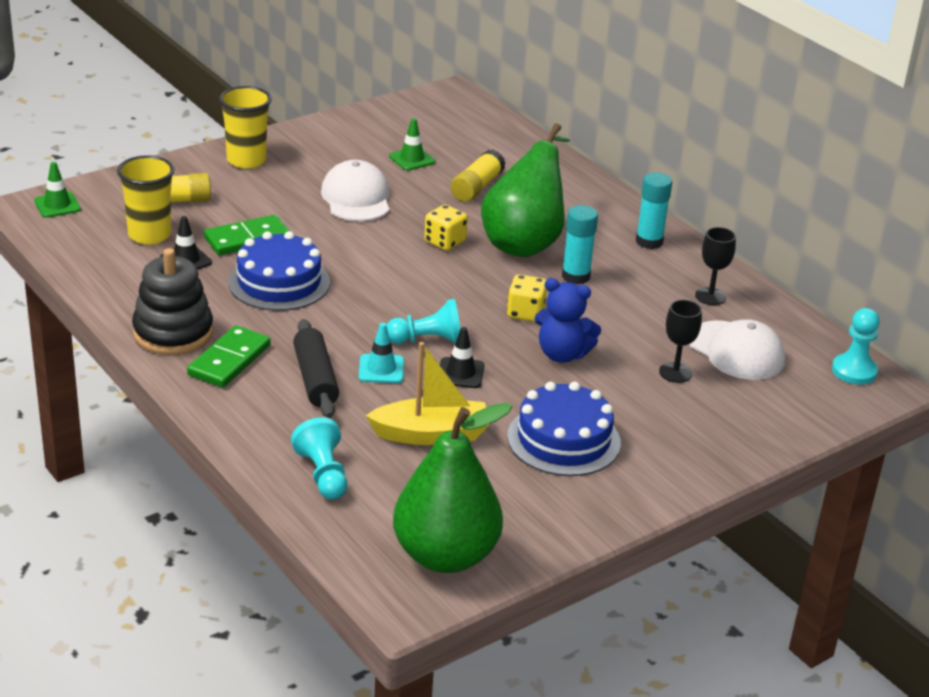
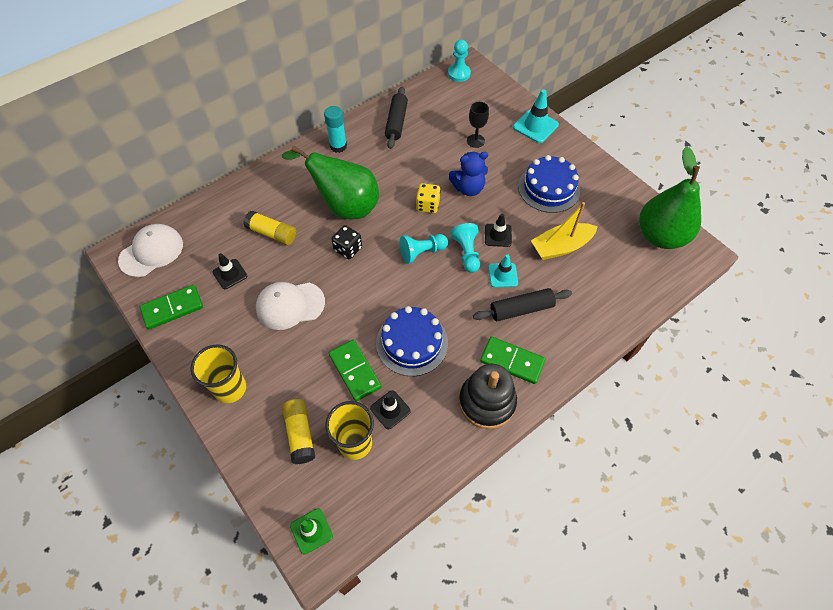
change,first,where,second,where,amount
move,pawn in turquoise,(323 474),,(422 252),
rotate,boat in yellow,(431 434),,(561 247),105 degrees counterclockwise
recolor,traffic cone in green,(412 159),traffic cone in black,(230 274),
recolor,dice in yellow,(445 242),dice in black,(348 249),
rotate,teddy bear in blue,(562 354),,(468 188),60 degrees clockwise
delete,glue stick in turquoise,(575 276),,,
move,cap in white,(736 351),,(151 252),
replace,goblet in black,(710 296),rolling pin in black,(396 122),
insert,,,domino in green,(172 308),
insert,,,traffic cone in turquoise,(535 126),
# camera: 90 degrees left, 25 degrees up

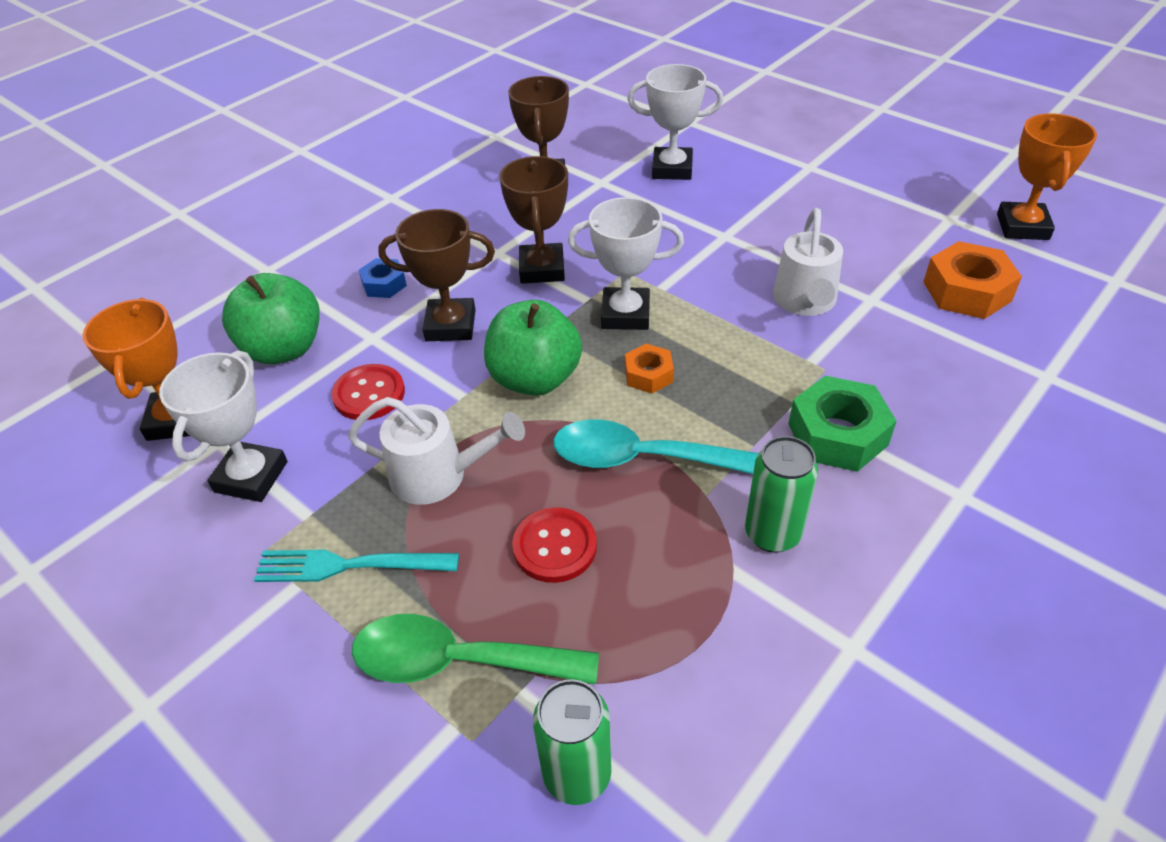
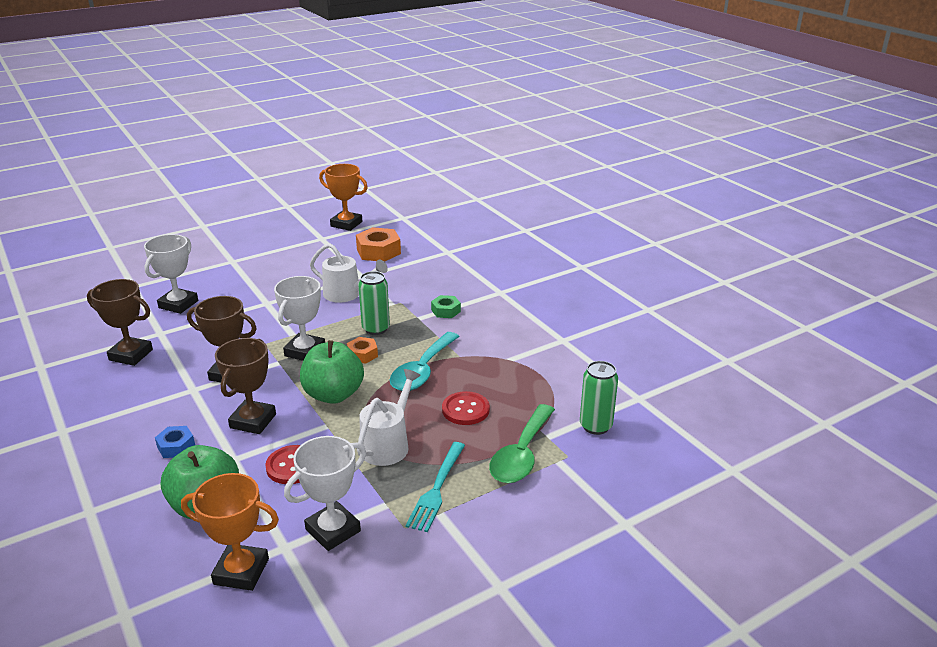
change,first,where,second,where,amount
rotate,trophy in white,(251 477),,(333 530),75 degrees counterclockwise
move,can in green,(772 534),,(376 329),
resize,nut in green,(837 434),,(446 311),x0.57
# camera: 75 degrees left, 15 degrees down

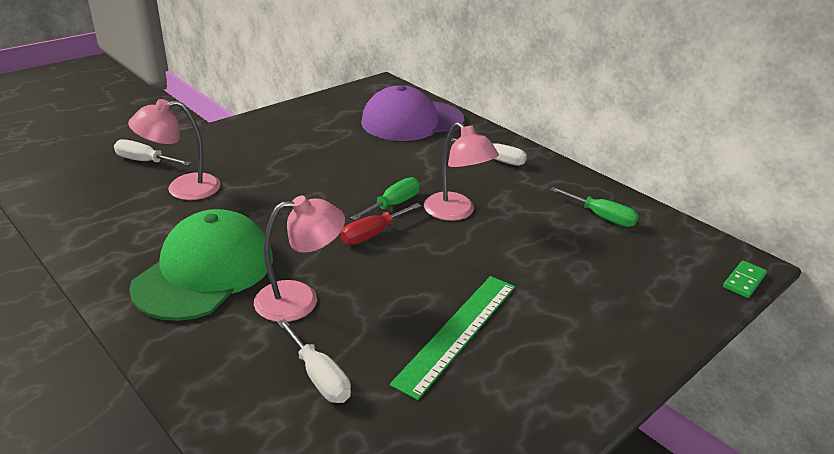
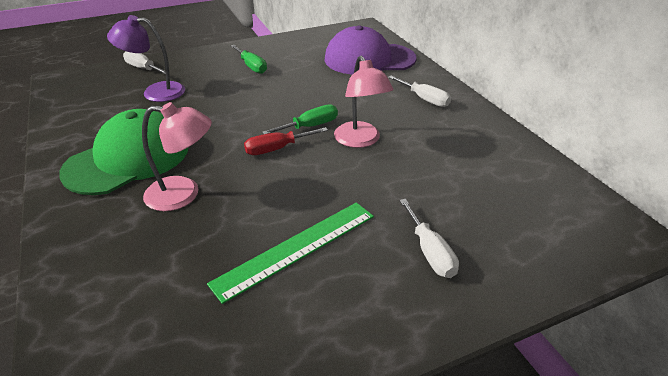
change,first,where,second,where,amount
recolor,lamp in pink,(182 188),lamp in purple,(155 92),
move,screwdriver in white,(319 377),,(430 252),
move,screwdriver in green,(601 217),,(252 66),
delete,domino in green,(744 281),,,
# camera: 20 degrees right, 5 degrees up

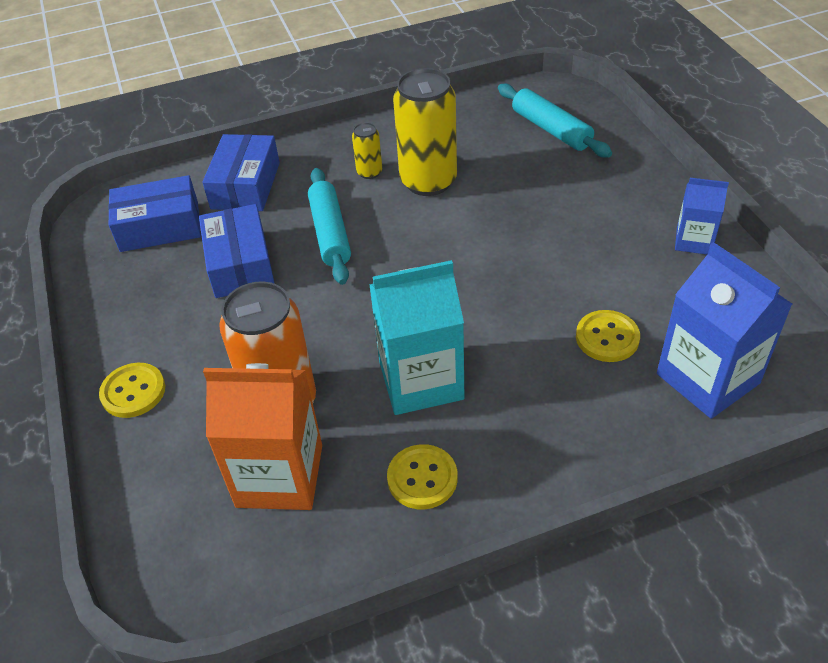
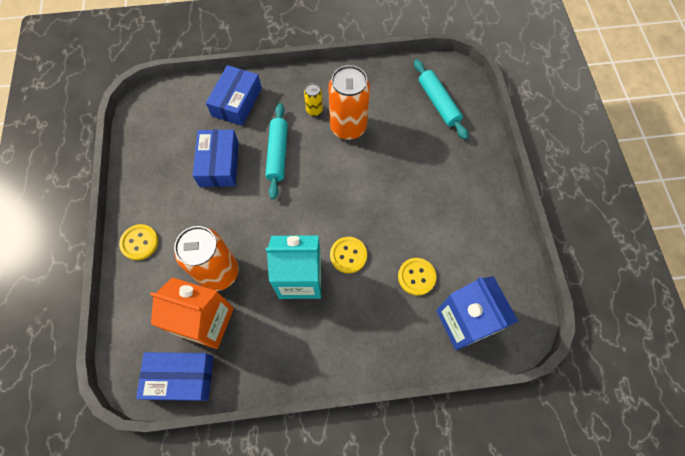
change,first,where,second,where,amount
move,box in blue,(159 227),,(181 377),
move,button in yellow,(422 478),,(348 255),
recolor,can in yellow,(428 181),can in orange,(348 127),
delete,carton in blue,(693 241),,,
# camera: 10 degrees right, 20 degrees up

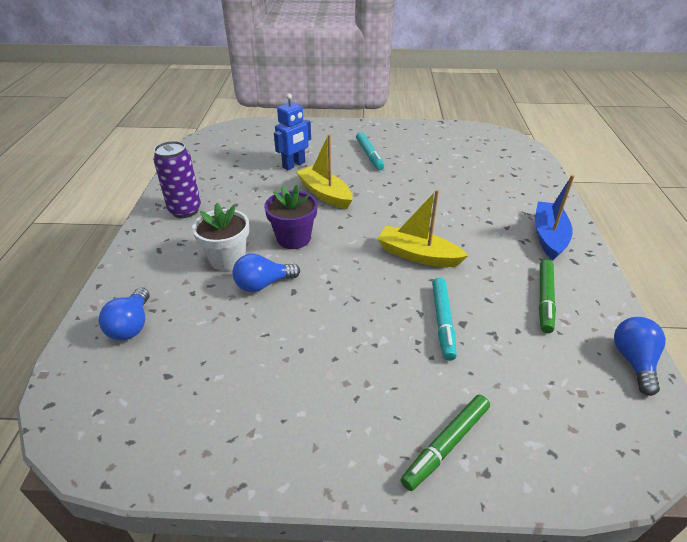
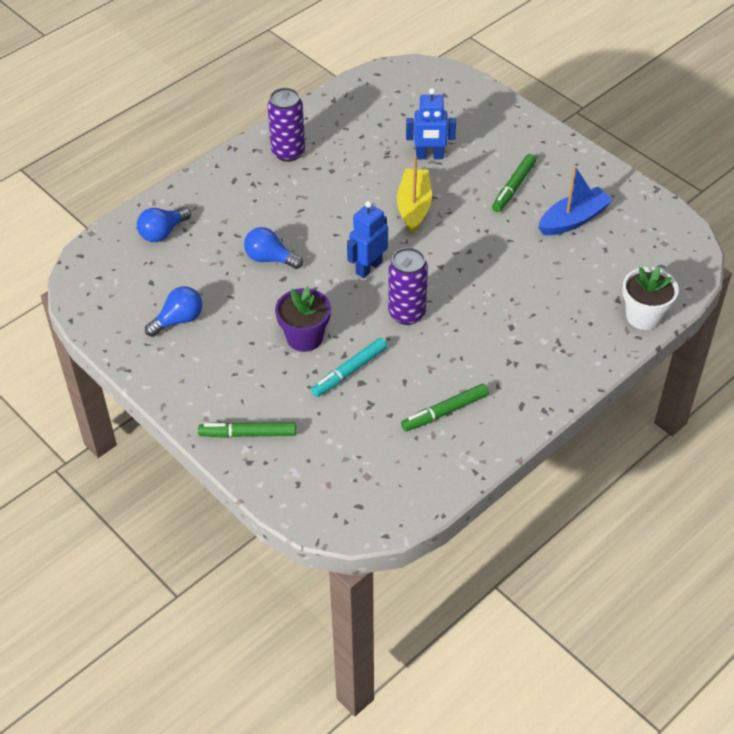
change,first,where,second,where,amount
move,flower pot in white,(227 259),,(643 316),
move,flower pot in purple,(293 238),,(304 337),
recolor,marker in turquoise,(369 155),marker in green,(513 187),
replace,boat in yellow,(418 255),can in purple,(407 313),
move,boat in blue,(549 236),,(573 220),
move,light bulb in blue,(633 361),,(178 320),
insert,,,robot in blue,(368 267),
# camera: 45 degrees right, 10 degrees up

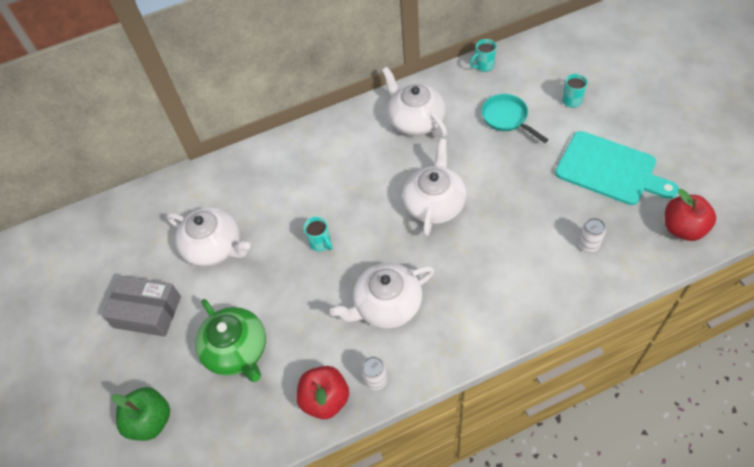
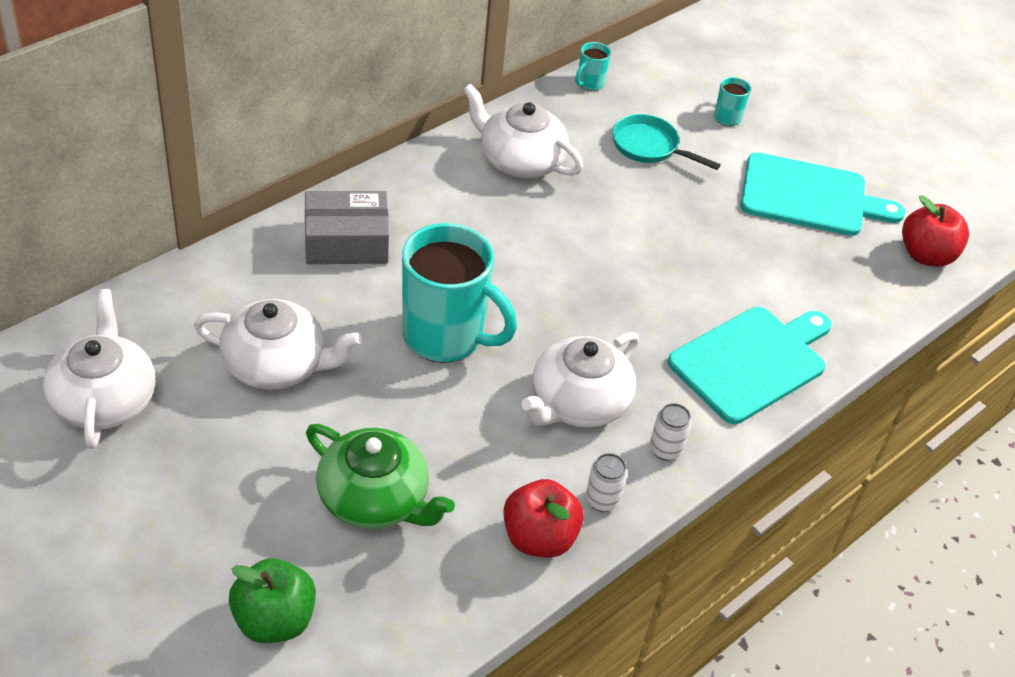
change,first,where,second,where,amount
move,box in grey,(147 312),,(346 241),
resize,mug in turquoise,(320 243),,(445 337),x2.39
move,teapot in white,(434 203),,(104 399),
move,can in white,(588 244),,(665 449),
insert,,,cutting board in turquoise,(751 362),
# camera: 30 degrees left, 10 degrees down

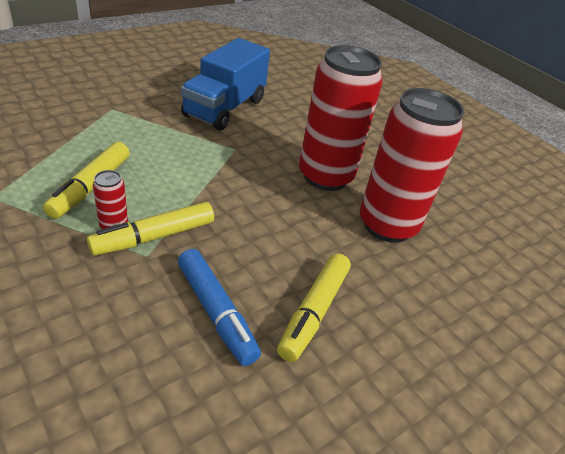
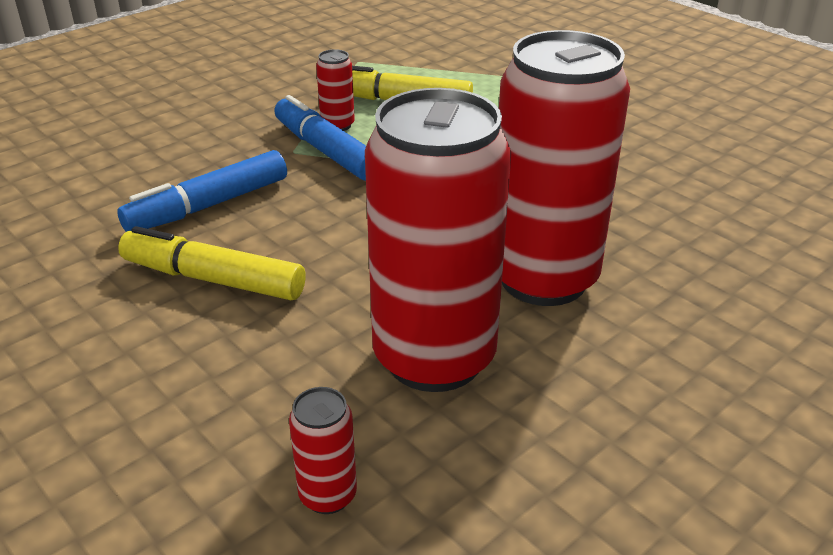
change,first,where,second,where,amount
recolor,marker in yellow,(154 237),marker in blue,(326 151),
delete,truck in blue,(225 108),,,
insert,,,can in red,(328 495),
# camera: 90 degrees right, 5 degrees down

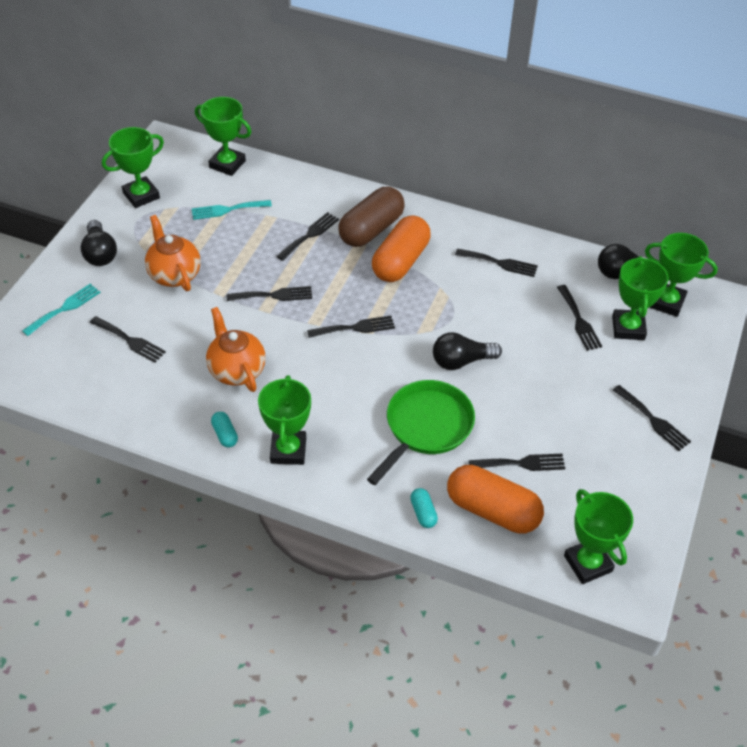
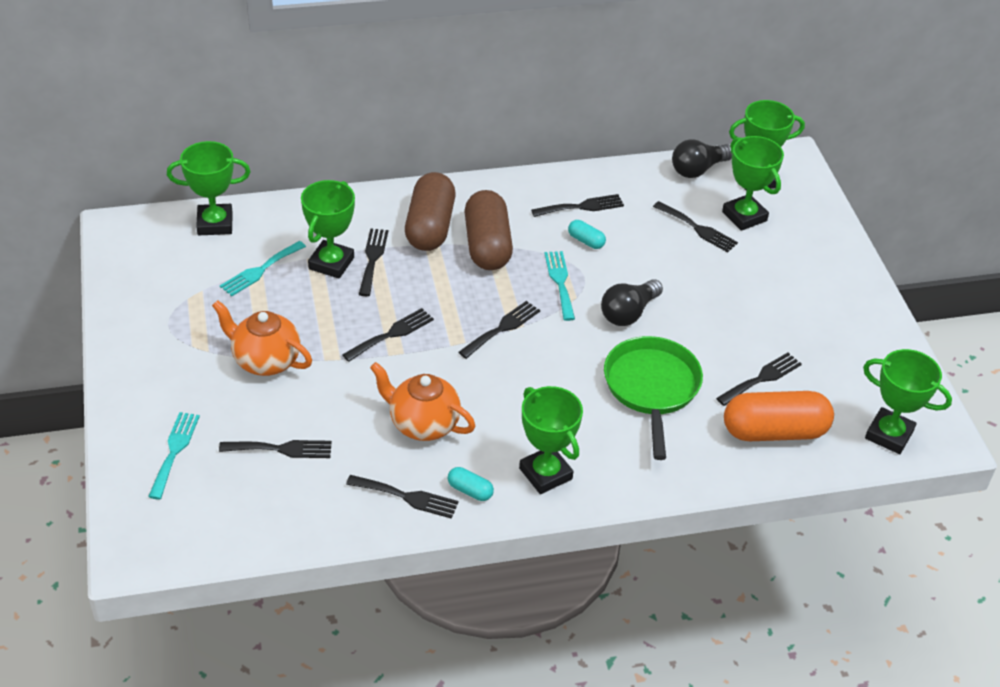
change,first,where,second,where,amount
delete,light bulb in black,(100 253),,,
move,trophy in green,(141 195),,(331 263),
recolor,capsule in orange,(400 261),capsule in brown,(487 245),
move,capsule in turquoise,(423 513),,(586 241),
move,fork in black,(653 420),,(407 497),
insert,,,fork in turquoise,(560 282),
# camera: 35 degrees left, 5 degrees down

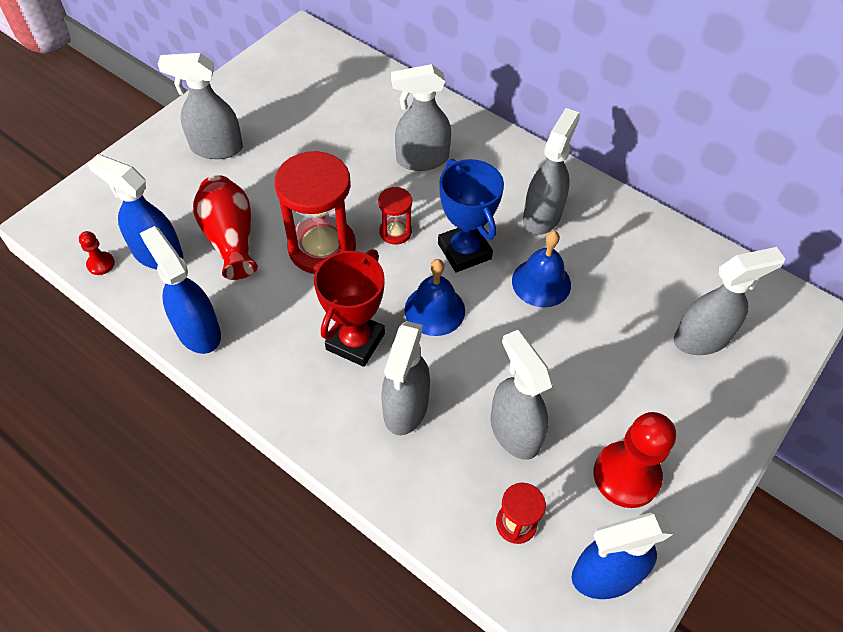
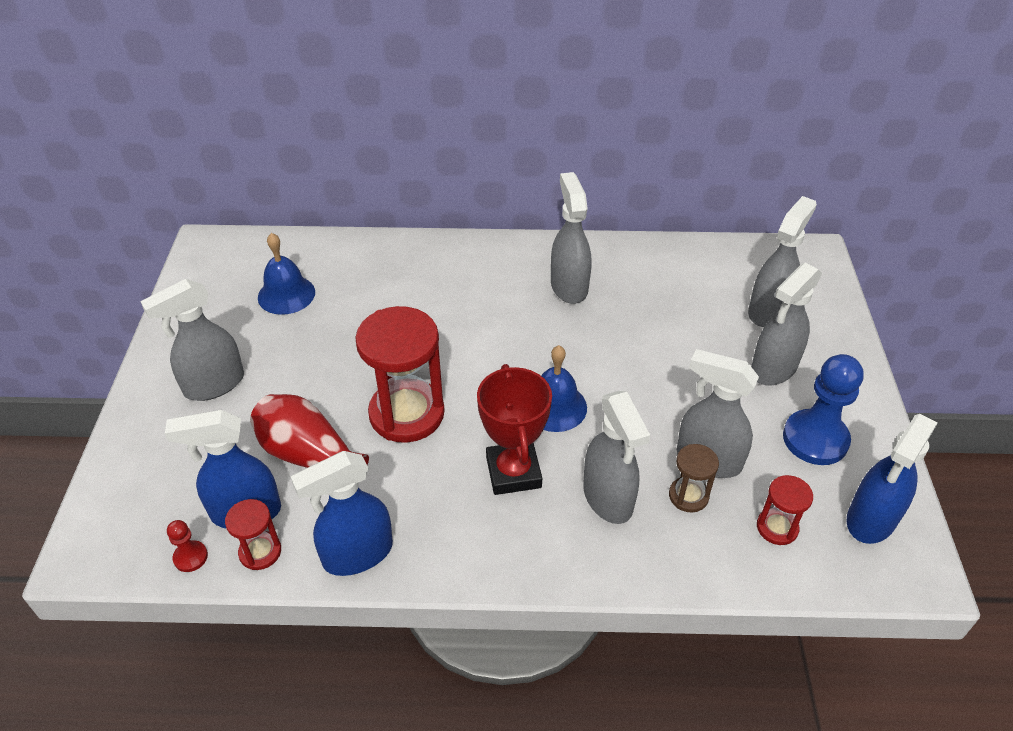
change,first,where,second,where,amount
rotate,spray bottle in blue,(198 331),,(357 554),45 degrees counterclockwise
move,hourglass in red,(395 232),,(260 552),
move,spray bottle in grey,(421 159),,(773 369),
delete,trophy in blue,(464 251),,,
move,bell in blue,(541 282),,(286 294),
recolor,pawn in red,(626 475),pawn in blue,(815 439),
insert,,,hourglass in brown,(688 496),
# camera: 35 degrees left, 10 degrees down

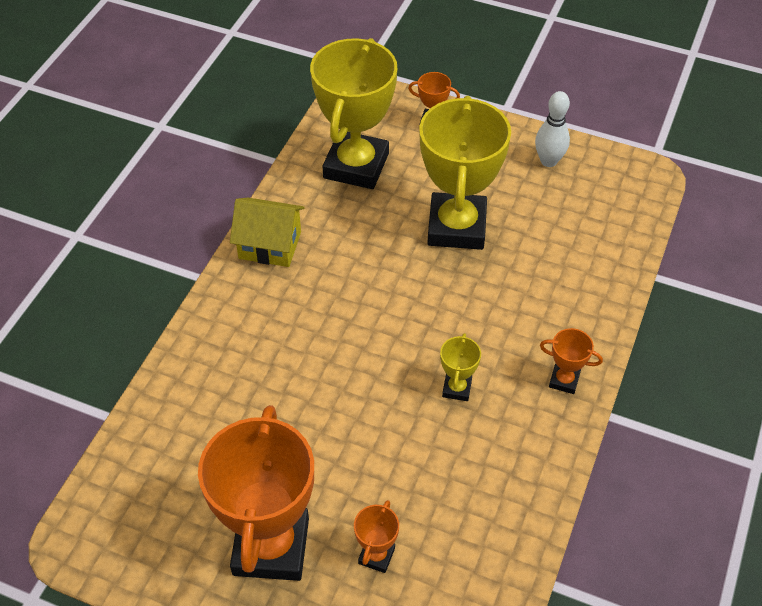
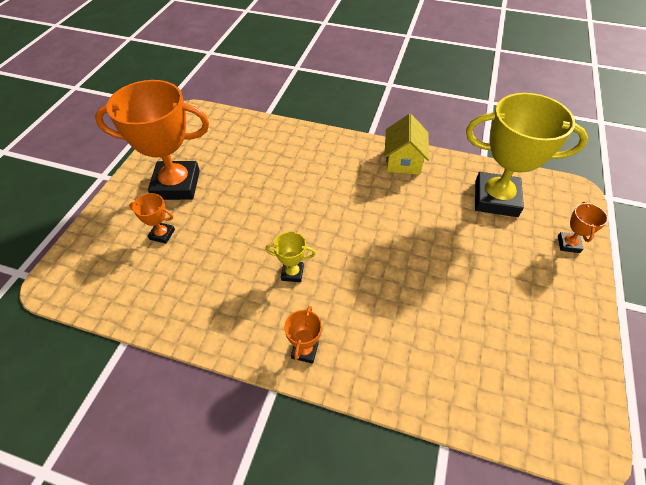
change,first,where,second,where,amount
delete,trophy in yellow,(457 227),,,
delete,bowling pin in white,(548 161),,,
# camera: 85 degrees right, 0 degrees up

